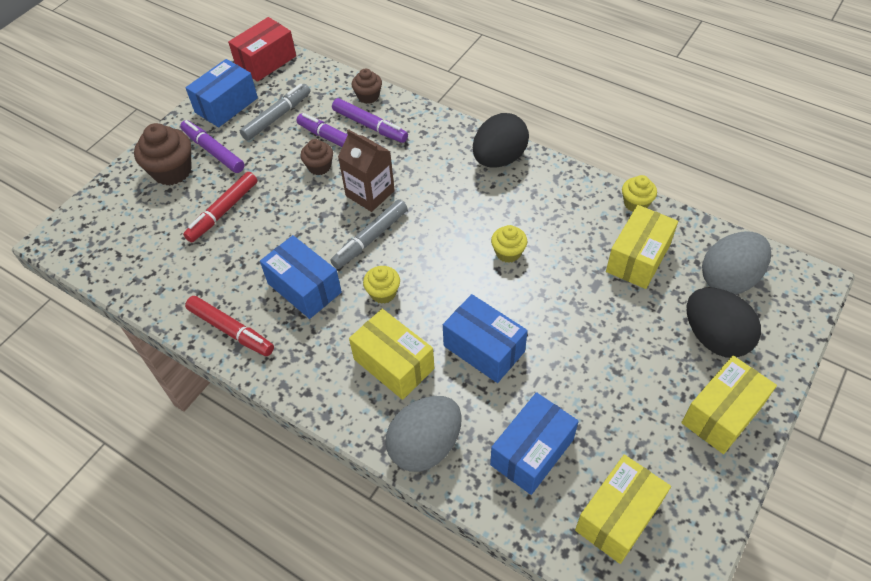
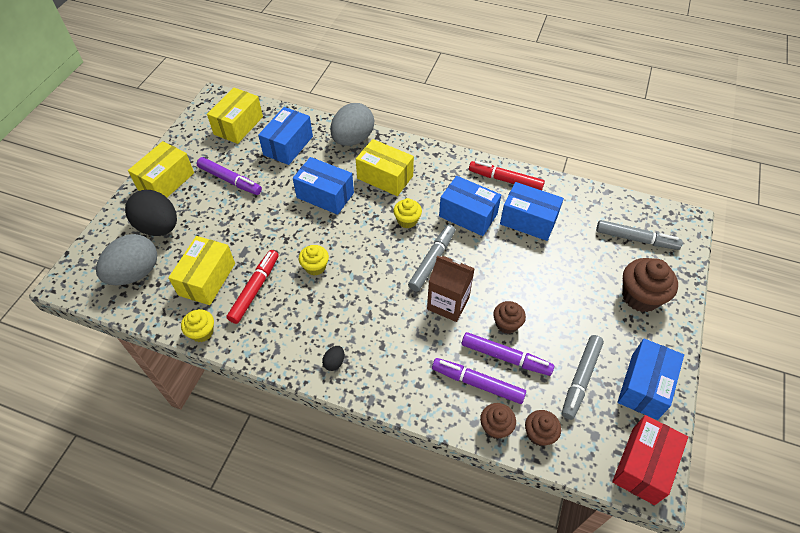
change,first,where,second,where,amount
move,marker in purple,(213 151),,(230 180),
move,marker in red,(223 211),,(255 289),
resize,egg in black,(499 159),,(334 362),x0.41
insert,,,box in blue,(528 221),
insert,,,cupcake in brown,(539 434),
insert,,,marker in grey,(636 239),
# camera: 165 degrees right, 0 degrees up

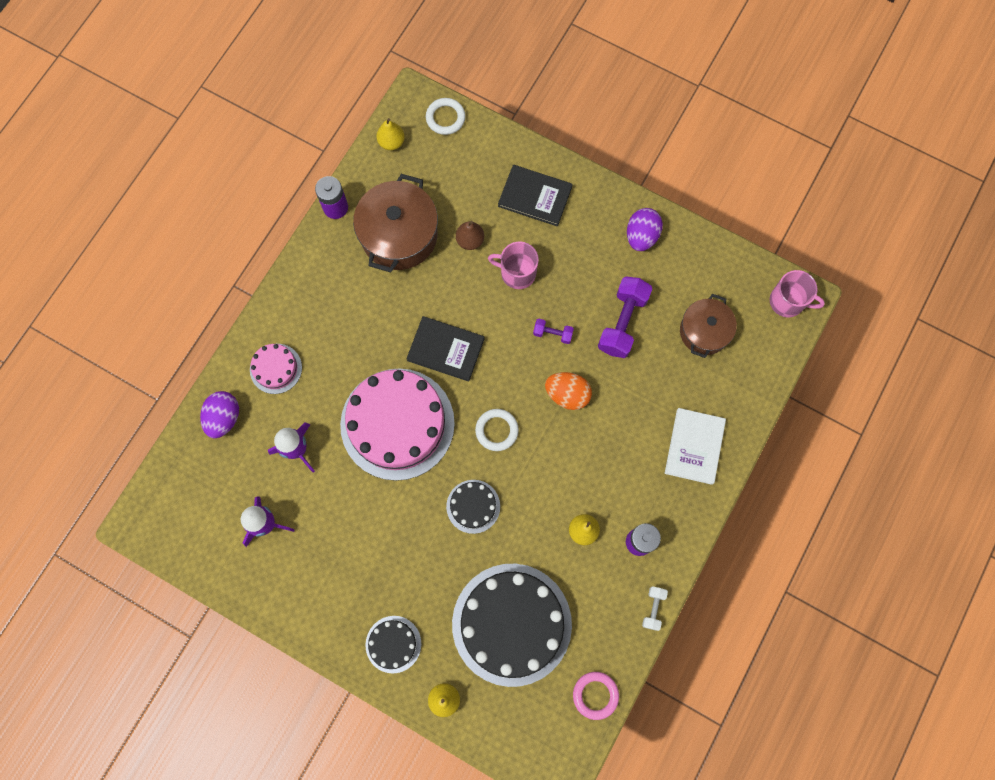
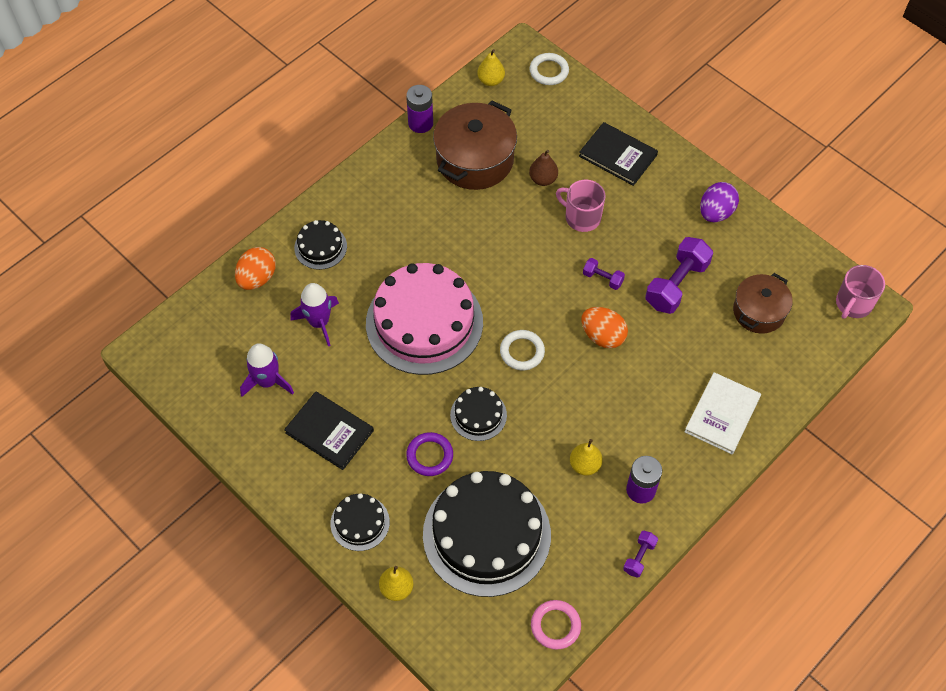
change,first,where,second,where,amount
recolor,egg in purple,(224 418),egg in orange,(257 278),
recolor,cake in pink,(276 368),cake in black,(320 247),
move,book in black,(445 349),,(329 432),
recolor,dumbbell in white,(653 608),dumbbell in purple,(639 557),
rotate,mug in pink,(787 301),,(853 304),90 degrees clockwise
insert,,,ring in purple,(430 456),
# camera: 15 degrees right, 15 degrees down

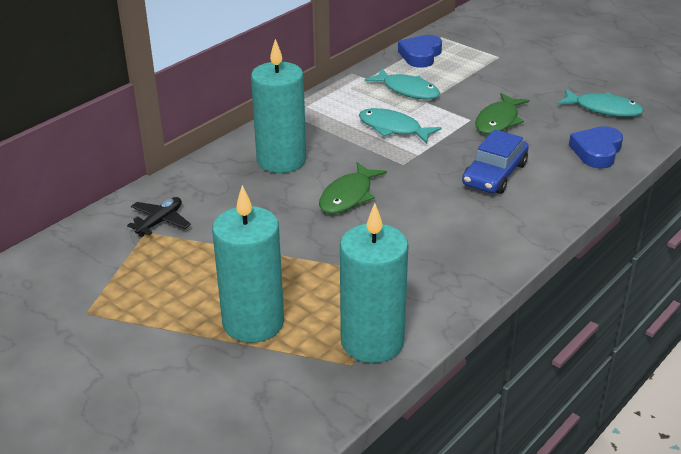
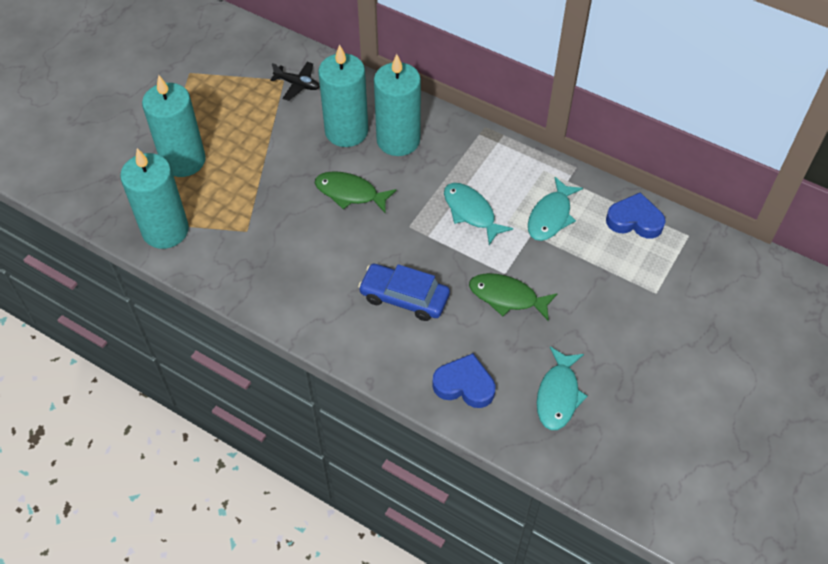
change,first,where,second,where,amount
rotate,fish in turquoise,(393 128),,(471 212),60 degrees counterclockwise
insert,,,candle in turquoise,(346 131),
# camera: 80 degrees right, 20 degrees up

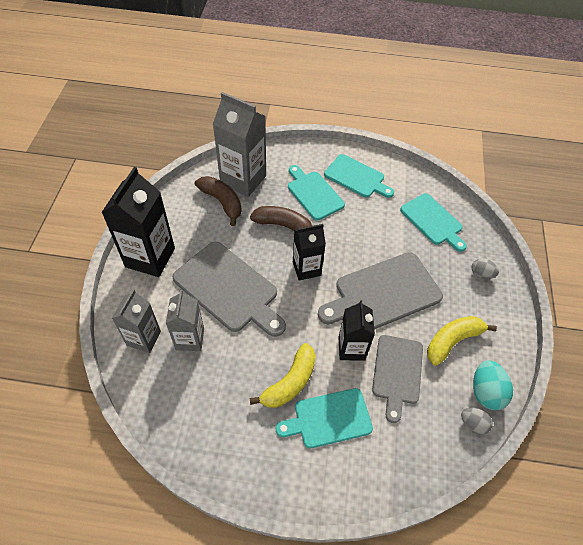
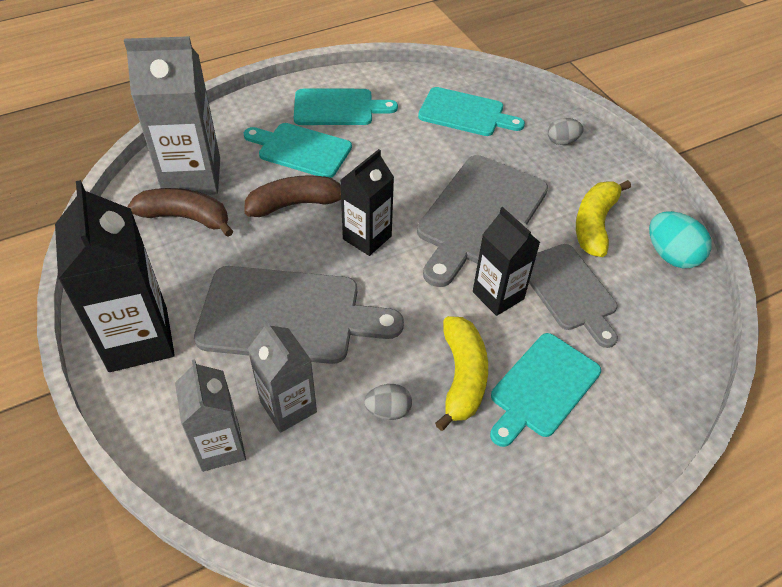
change,first,where,second,where,amount
move,egg in grey,(473 424),,(388 410),
# camera: 35 degrees left, 5 degrees down

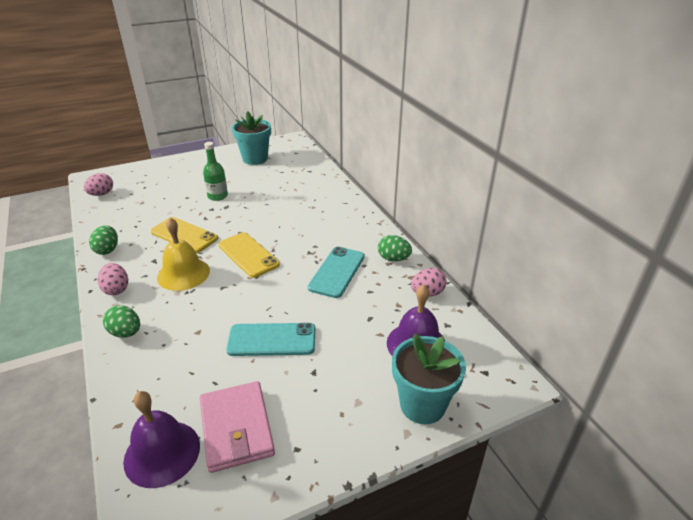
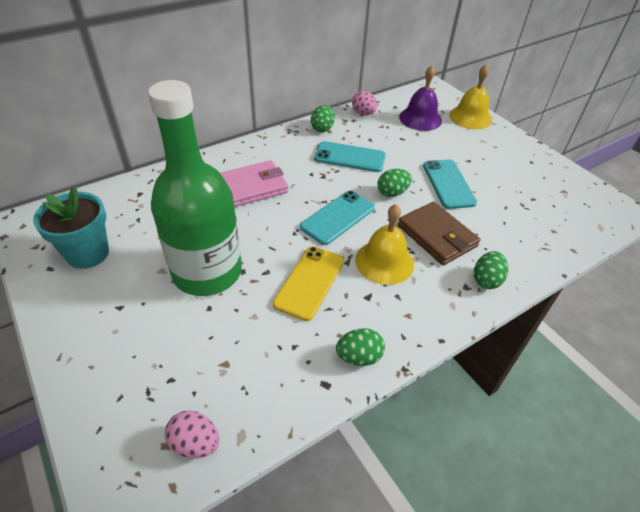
change,first,where,second,where,amount
delete,egg in pink,(116 289),,,
delete,bell in purple,(162 453),,,
move,wallet in pink,(236 428),,(251 187),
resize,bottle in green,(217 196),,(207 272),x2.35
recolor,phone in yellow,(248 255),phone in turquoise,(338 217),
replace,flower pot in turquoise,(422 405),bell in yellow,(470 117),
insert,,,egg in green,(392 193),
insert,,,wallet in brown,(436 236),
# camera: 100 degrees left, 10 degrees up

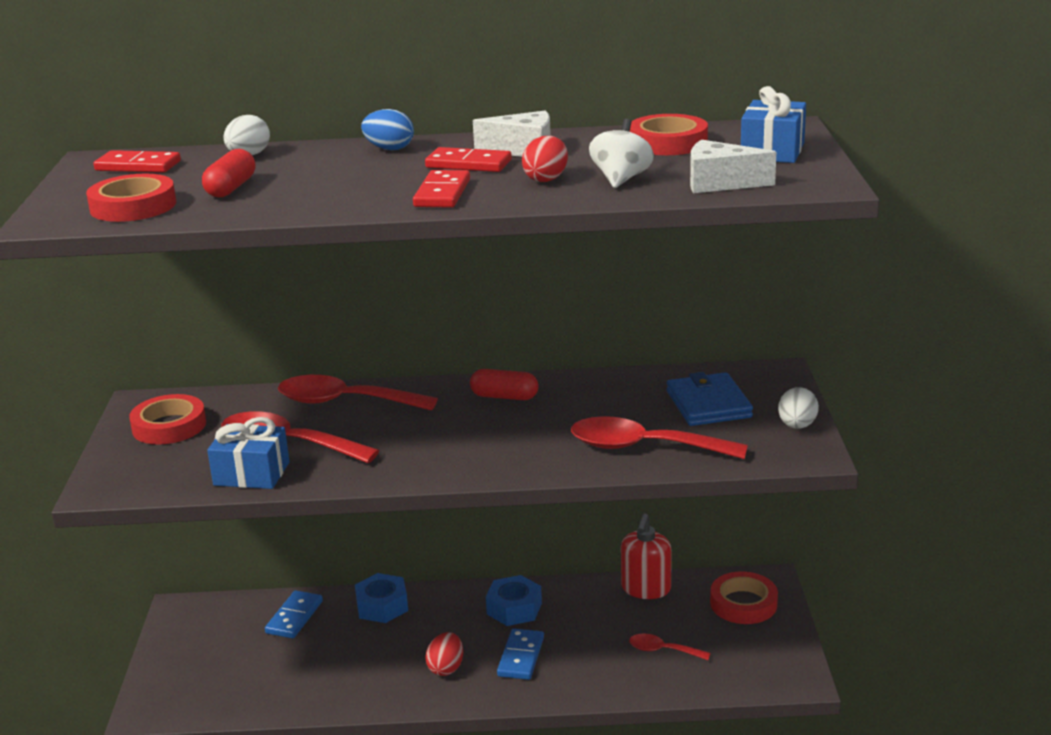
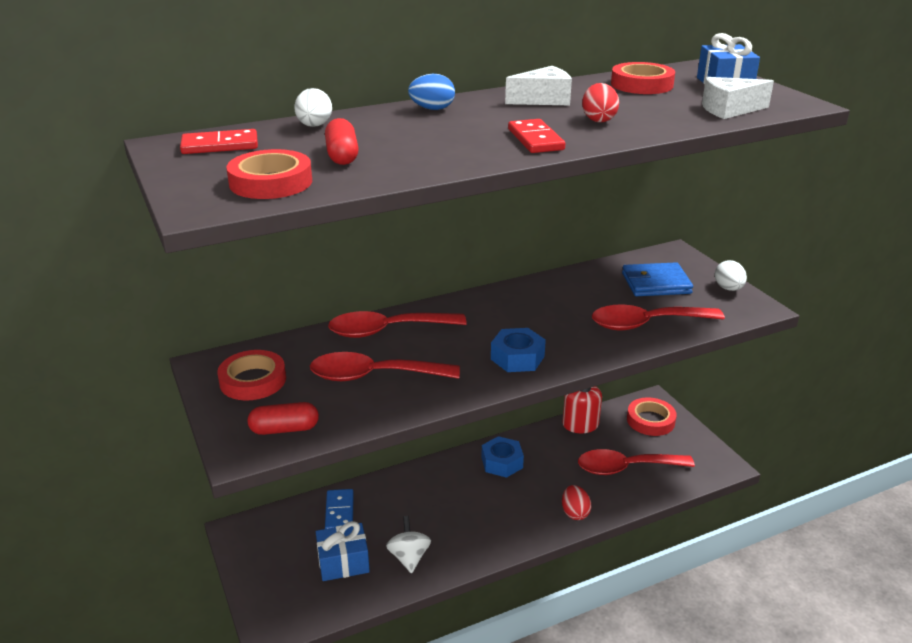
change,first,where,second,where,amount
move,gift in blue,(251 474),,(343 562),
move,nut in blue,(382 606),,(517 358),
delete,domino in red,(468 164),,,
move,egg in red,(446 668),,(575 513),
move,capsule in red,(504 397),,(284 429),
delete,domino in blue,(521 657),,,
move,spinning top in white,(621 179),,(409 557),
resize,spoon in red,(663 650),,(626 468),x1.94
rotate,wallet in blue,(708 404),,(656 283),60 degrees counterclockwise
# camera: 25 degrees left, 5 degrees up

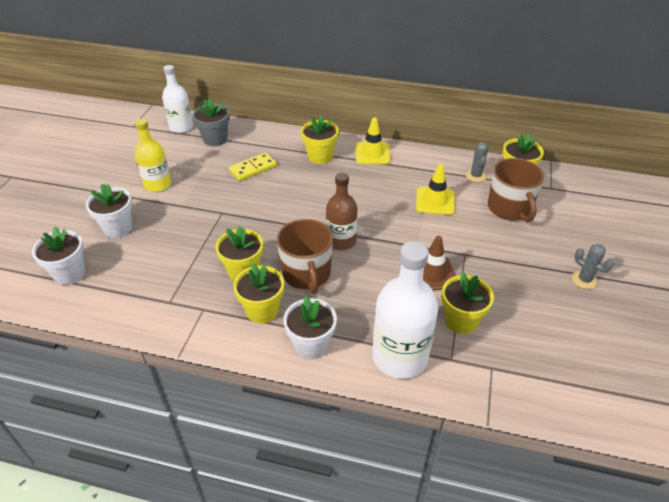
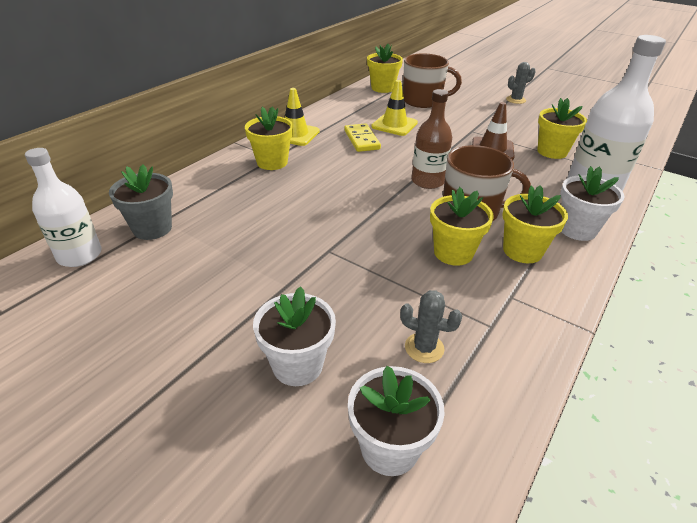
change,first,where,second,where,amount
delete,bottle in yellow,(158 184),,,
move,domino in yellow,(253 168),,(362 140),
move,cactus in grey,(476 176),,(424 348),
# camera: 70 degrees left, 5 degrees down

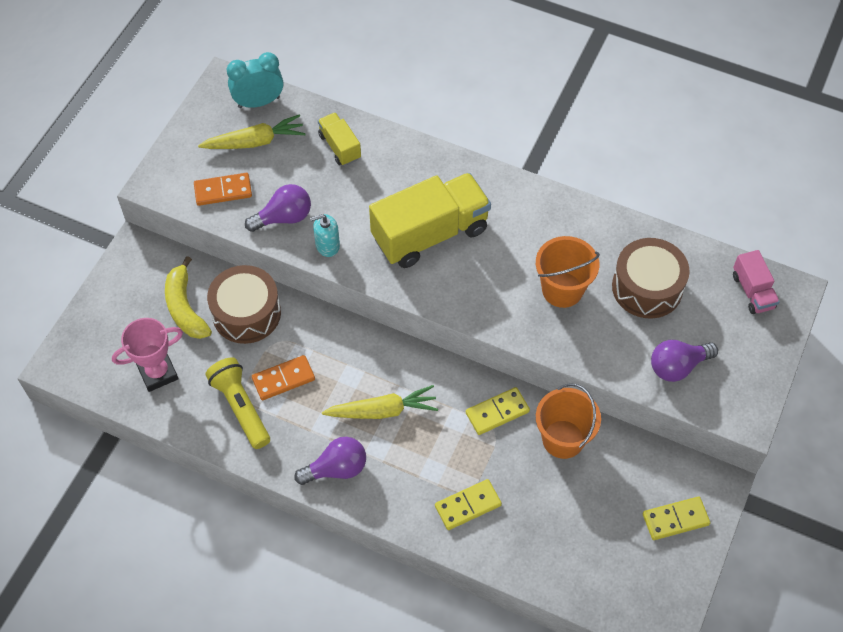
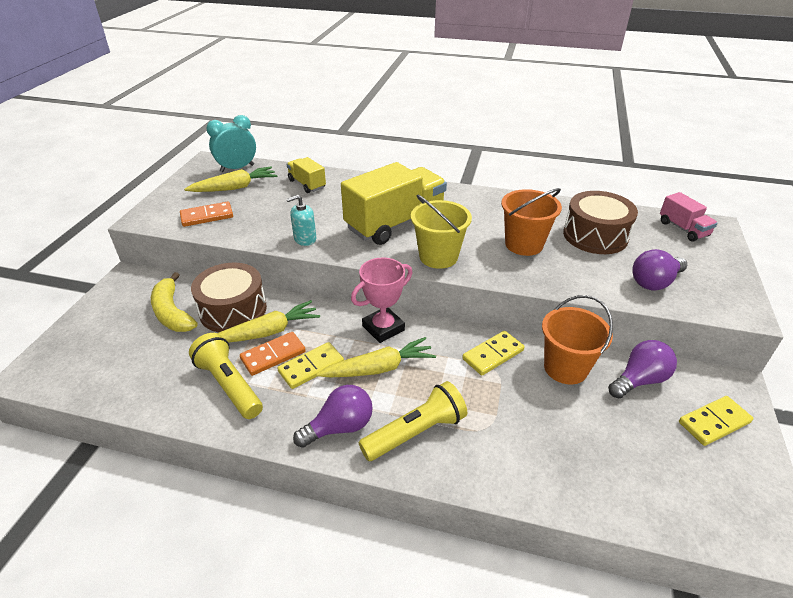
change,first,where,second,where,amount
move,trophy in pink,(158 373),,(383 328),
move,light bulb in purple,(284 217),,(639 380),
move,domino in yellow,(468 506),,(311 367),
insert,,,carrot in yellow,(268 332),
insert,,,flashlight in yellow,(415 432),
insert,,,bucket in yellow,(438 257),
# camera: 10 degrees left, 20 degrees down

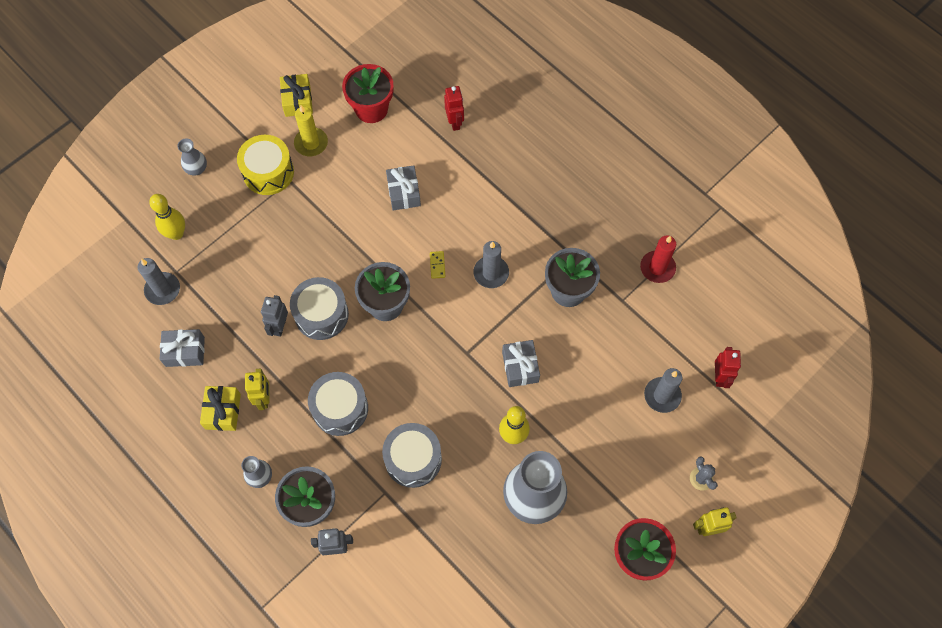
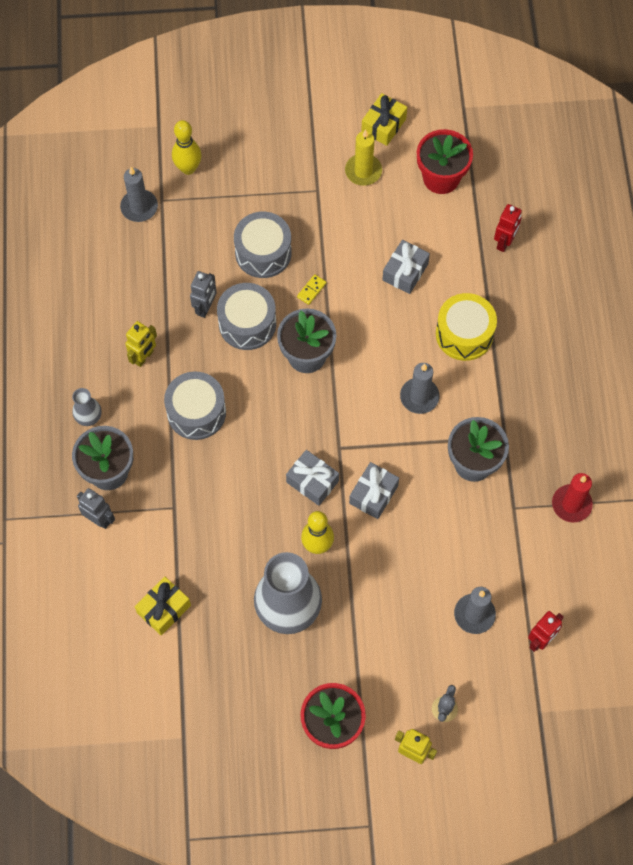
change,first,where,second,where,amount
move,gift in grey,(185 352),,(312 482),
delete,vase in grey,(197 169),,,
move,gift in yellow,(223 411),,(164 609),
move,drum in yellow,(268 172),,(464 334),
rotate,robot in grey,(279 326),,(205 308),150 degrees clockwise
move,drum in grey,(413 459),,(263 253),
move,domino in yellow,(437 265),,(311 290),
# camera: 40 degrees right, 0 degrees up

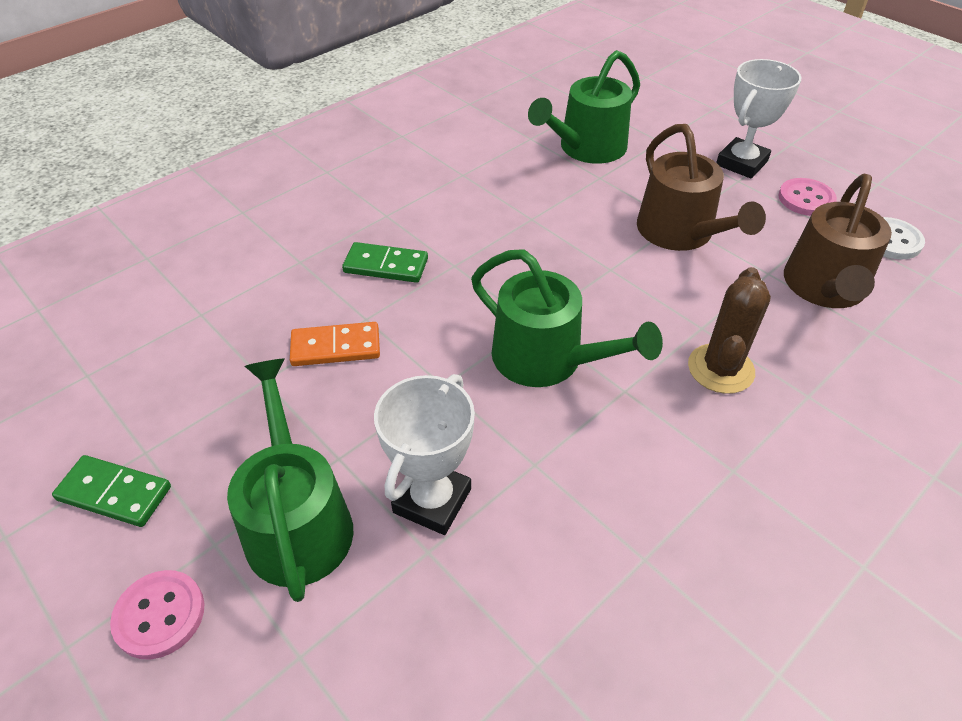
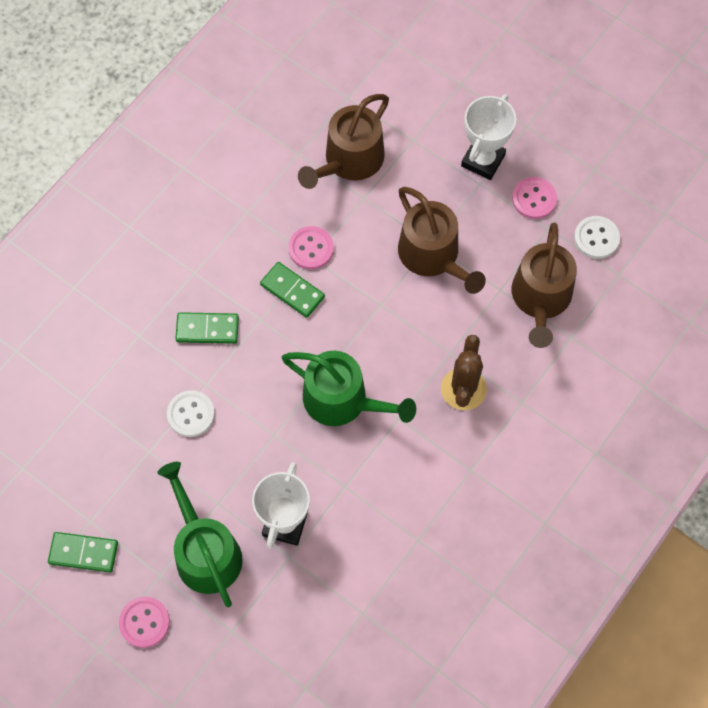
change,first,where,second,where,amount
replace,domino in orange,(336 347),button in white,(191 414),
recolor,watering can in green,(587 148),watering can in brown,(349 160),
insert,,,domino in green,(292 291),
insert,,,button in pink,(311 249),
# camera: 10 degrees left, 20 degrees up

